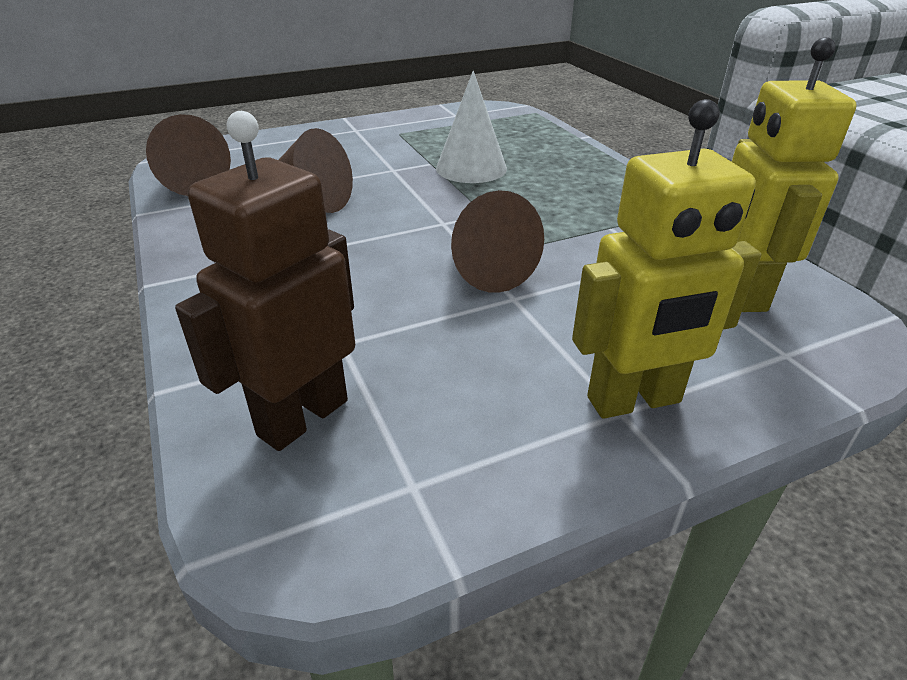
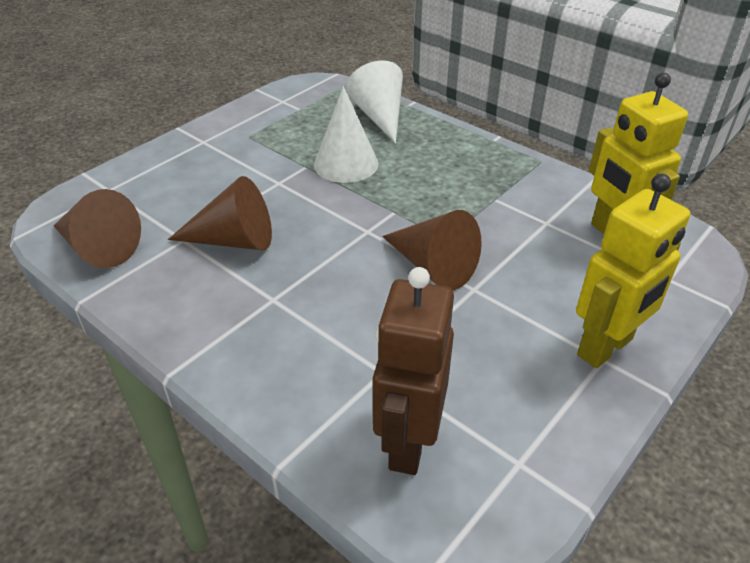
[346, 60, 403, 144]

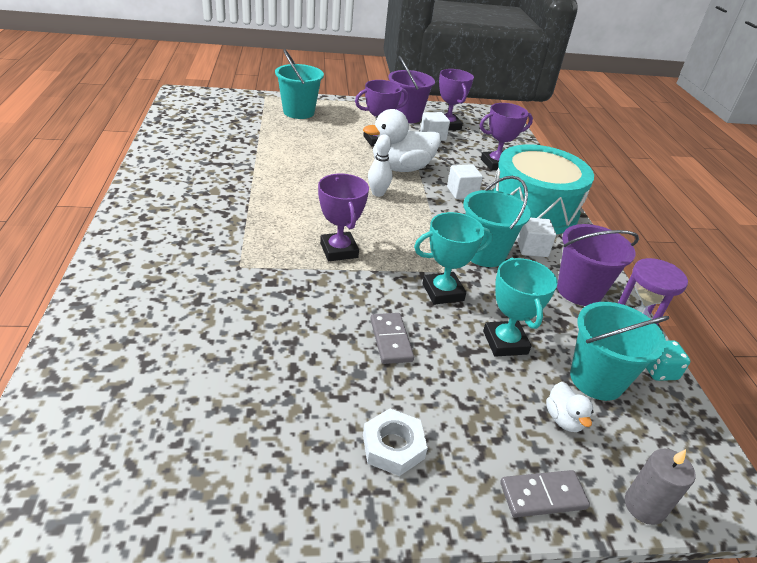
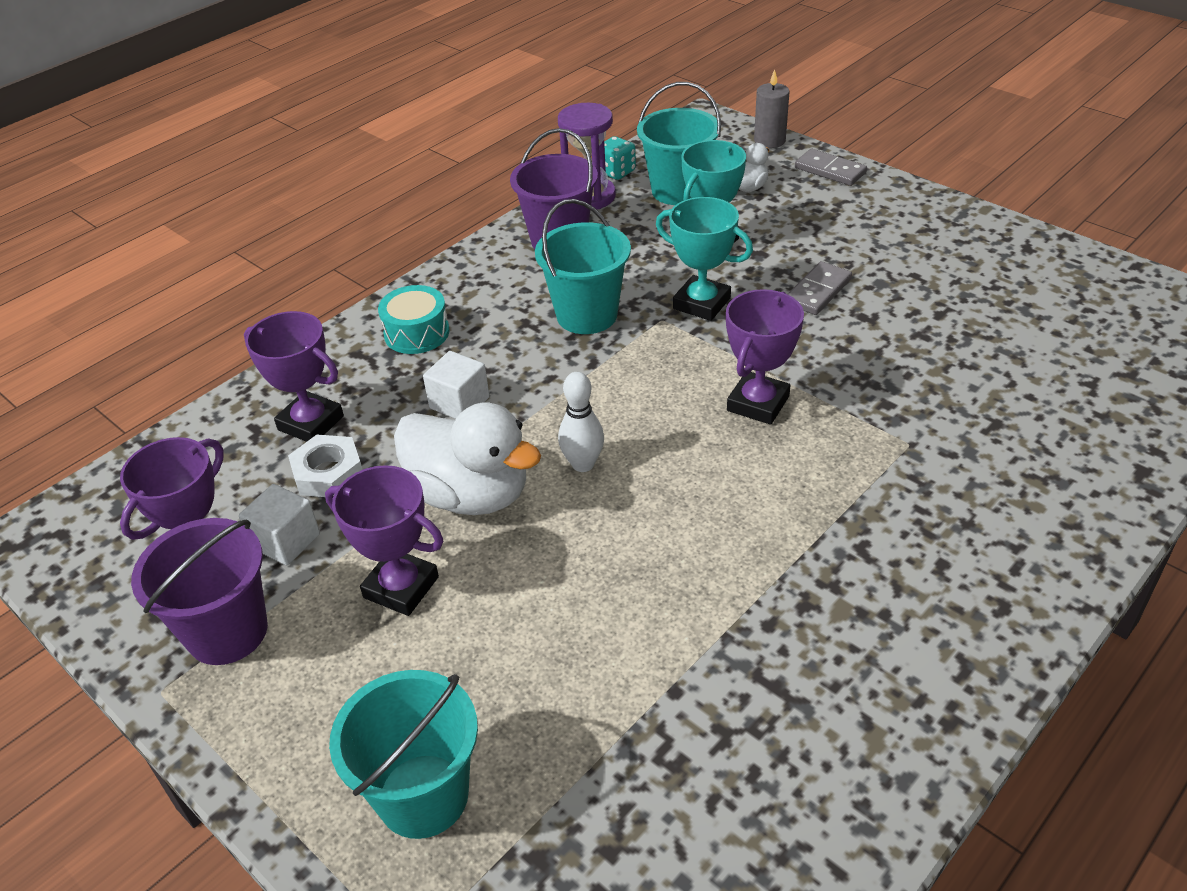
[378, 285, 450, 354]
[517, 217, 556, 257] (first image)
[288, 435, 363, 497]

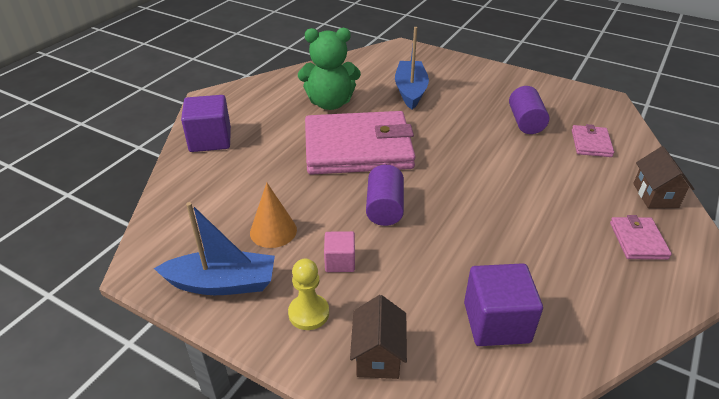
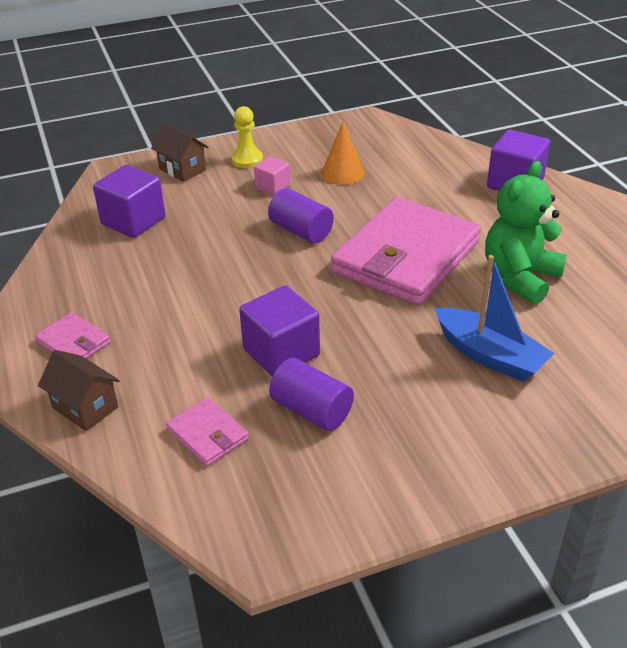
[154, 202, 275, 295] (first image)
[239, 285, 320, 377]

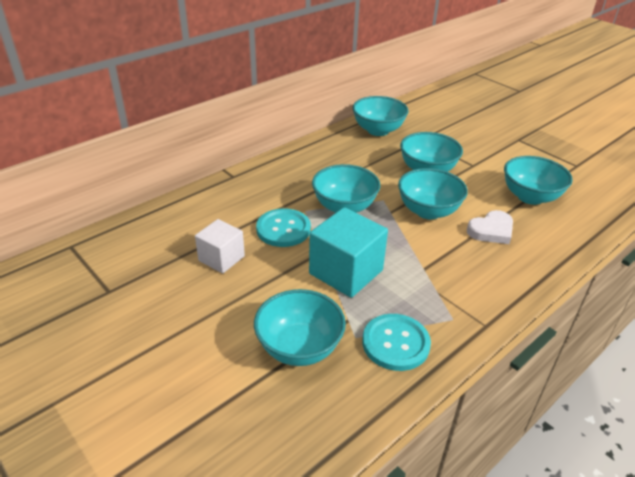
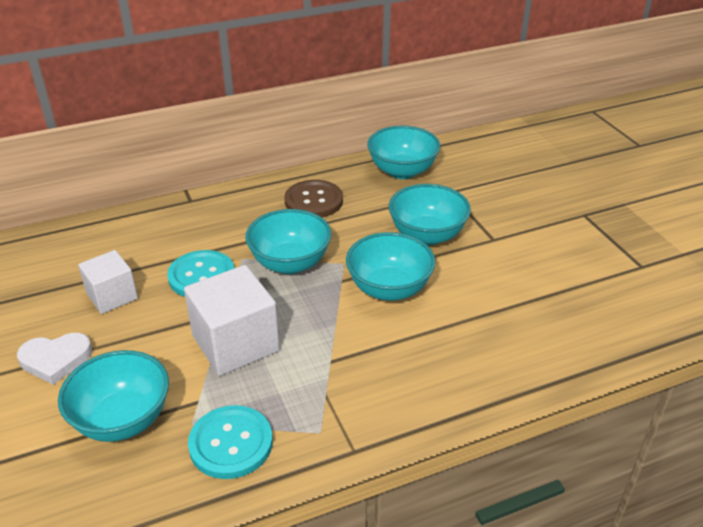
[504, 156, 573, 205] (first image)
[184, 265, 280, 376]
[17, 333, 93, 385]
[285, 180, 343, 217]

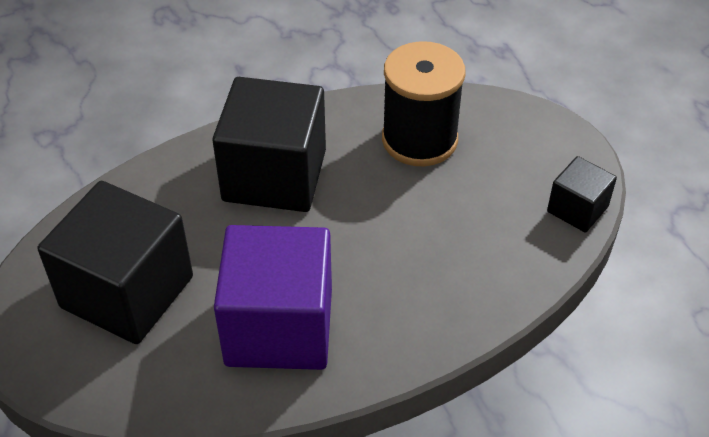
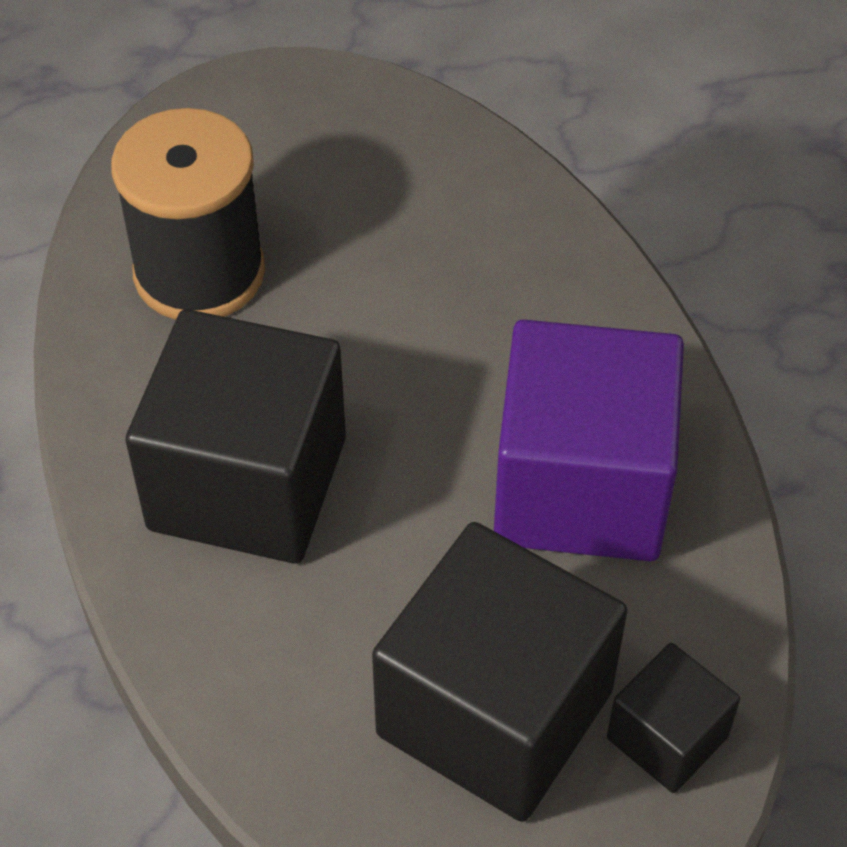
[607, 643, 740, 793]

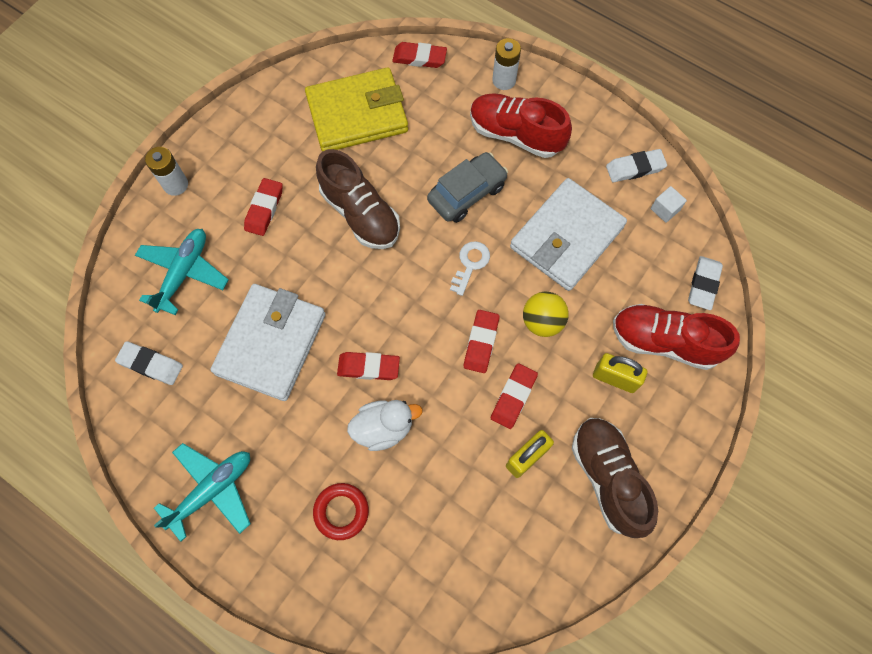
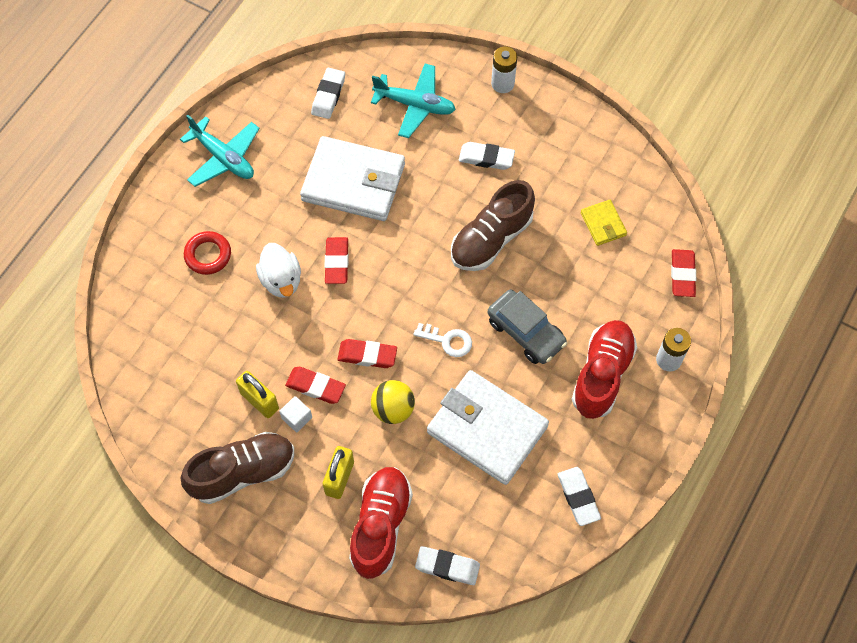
[580, 200, 627, 246]
[459, 142, 515, 170]
[279, 396, 312, 432]

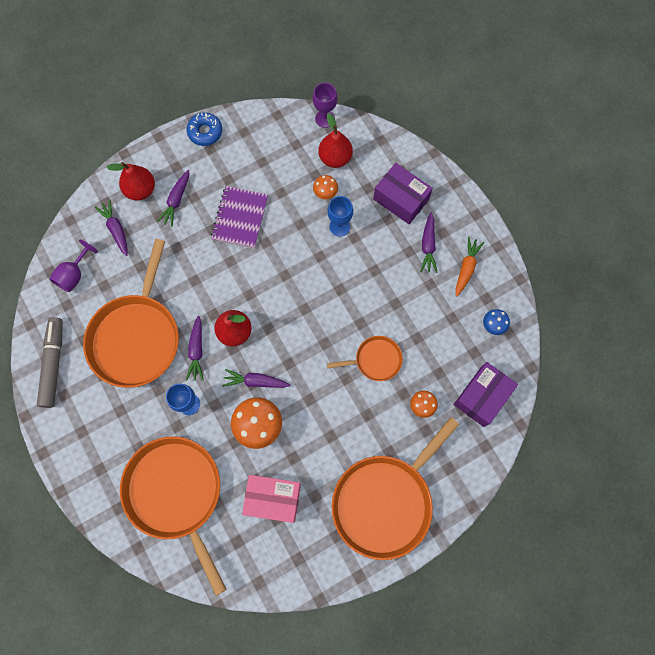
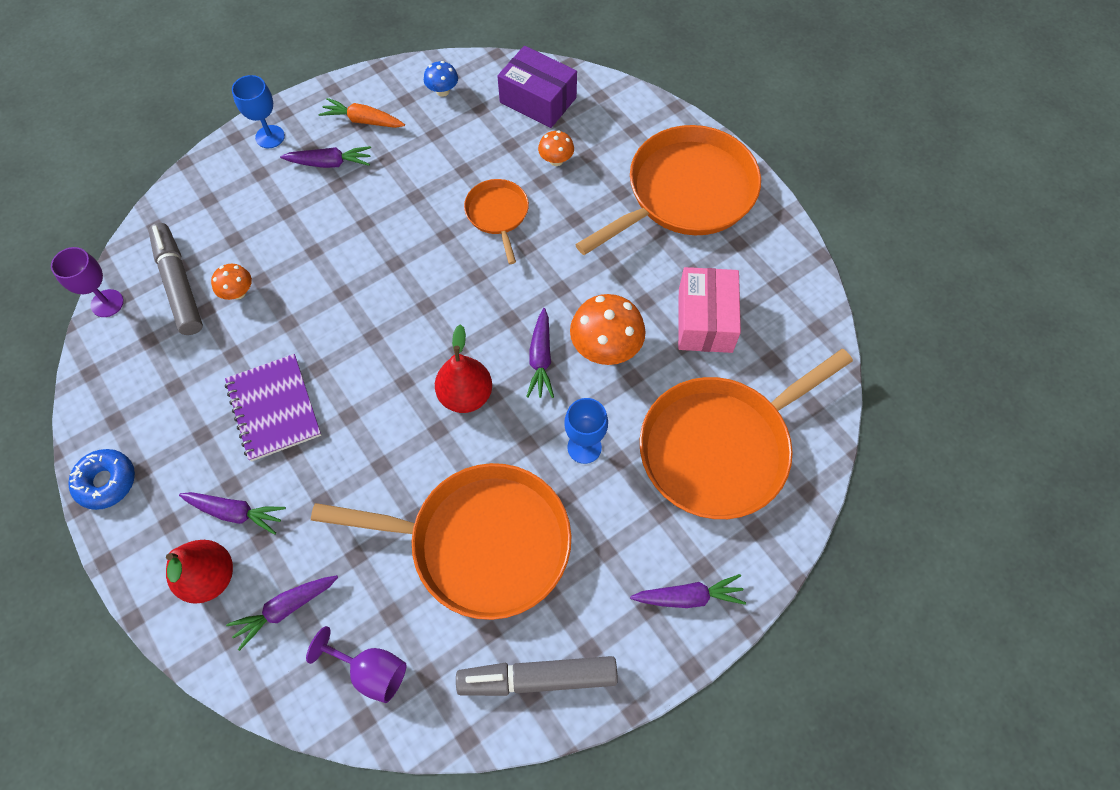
[149, 223, 203, 335]
[373, 163, 433, 224] (first image)
[225, 354, 321, 462]
[232, 75, 285, 148]
[630, 574, 746, 608]
[575, 125, 761, 255]

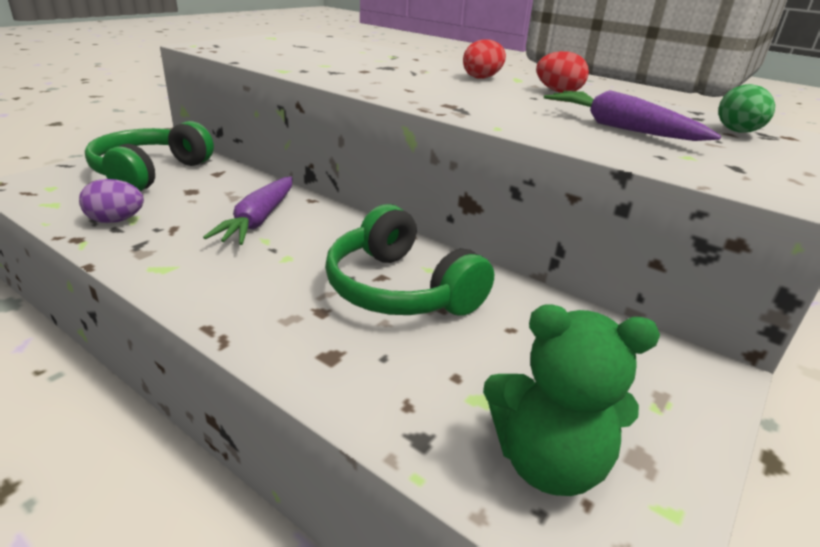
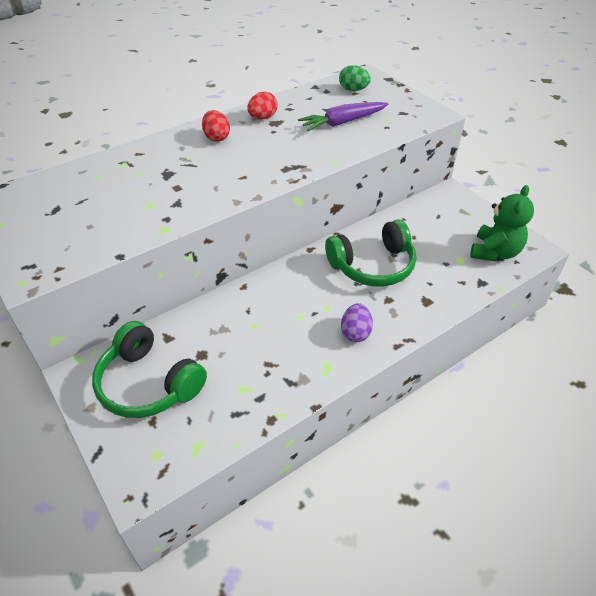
[203, 176, 292, 245] (first image)
[341, 303, 373, 342]

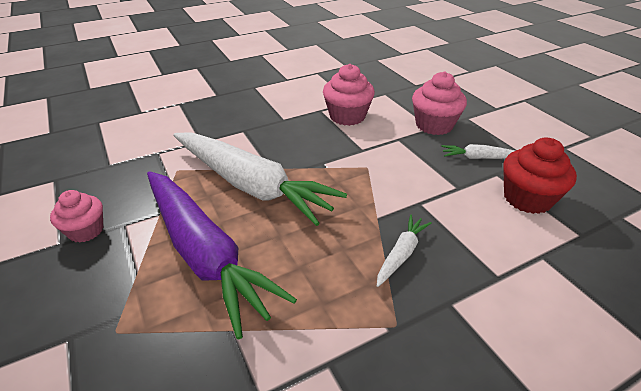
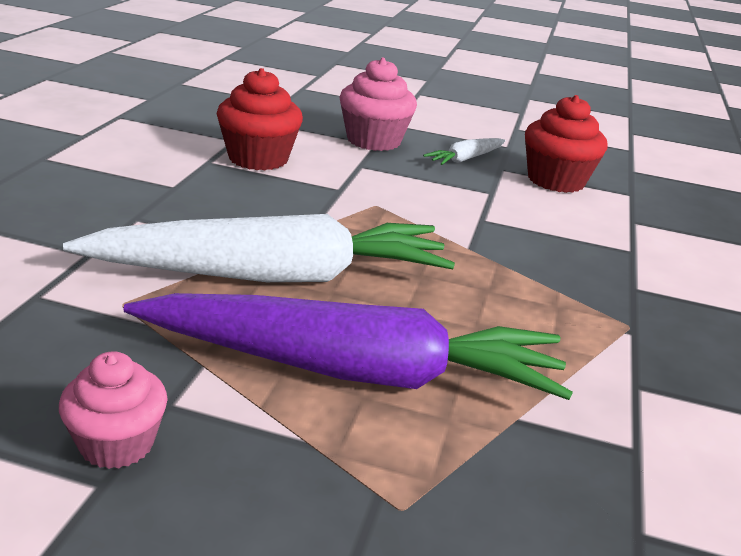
[217, 68, 303, 170]
[377, 215, 432, 287] (first image)

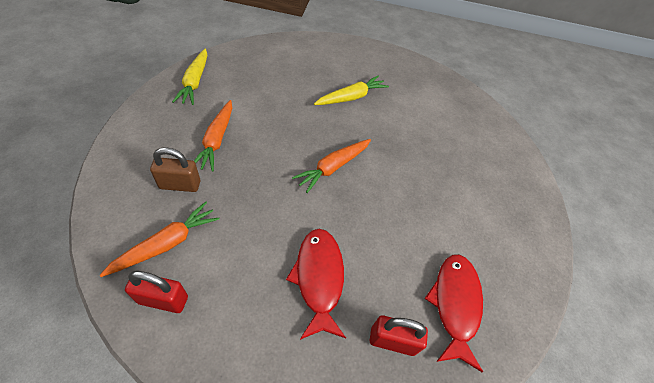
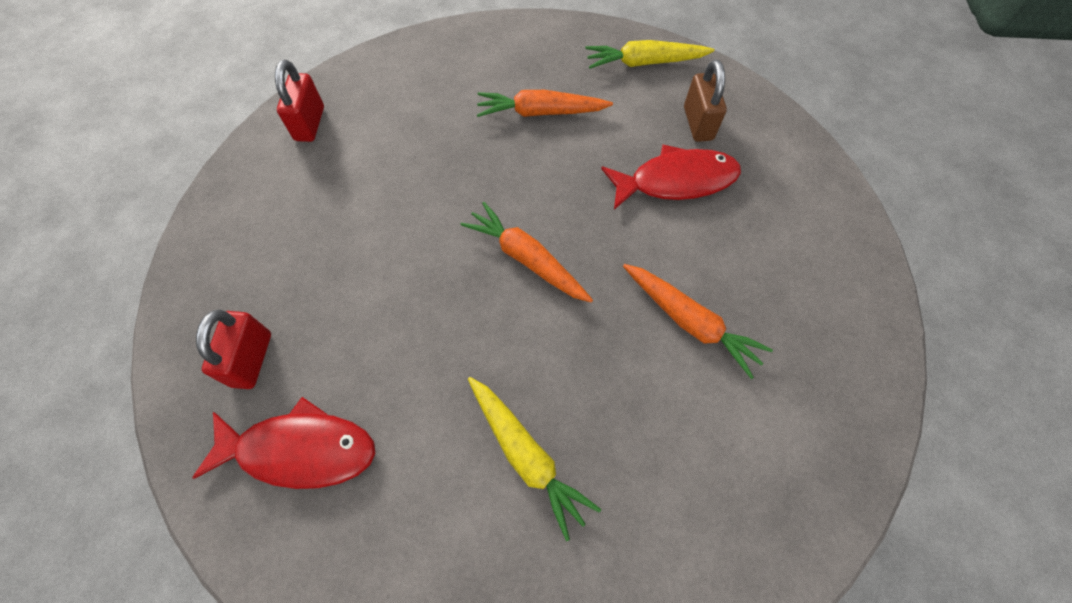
[468, 377, 601, 541]
[684, 59, 727, 142]
[623, 264, 773, 379]
[601, 145, 741, 210]

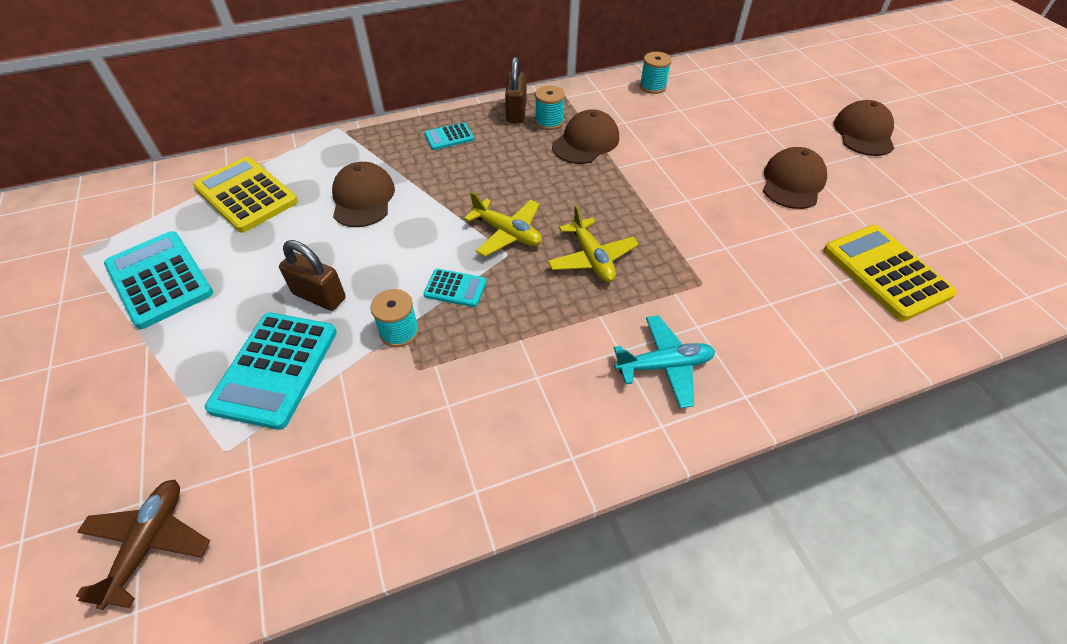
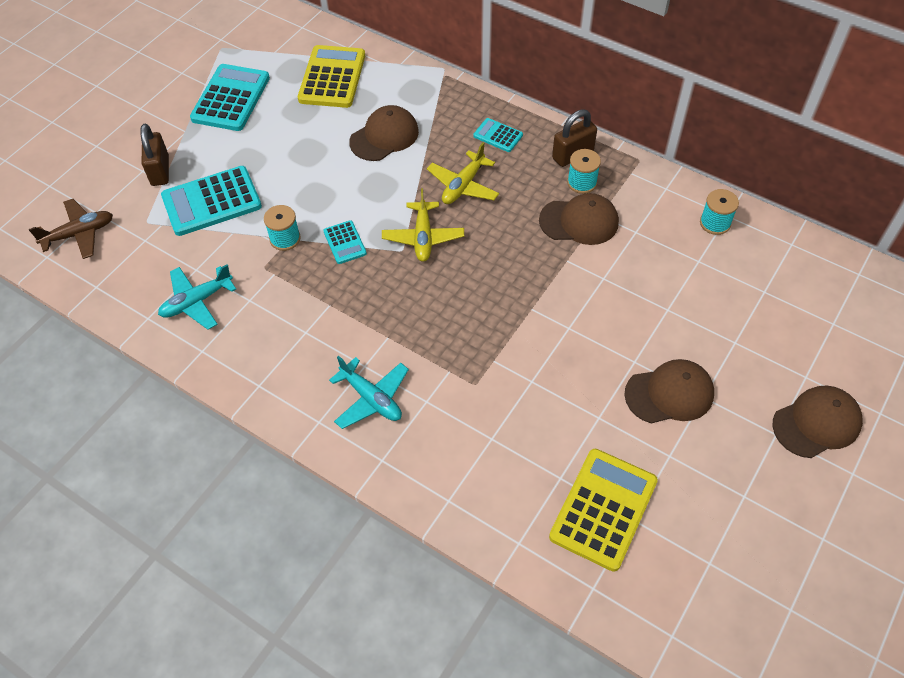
[427, 142, 499, 204]
[140, 124, 169, 186]
[158, 264, 236, 330]

